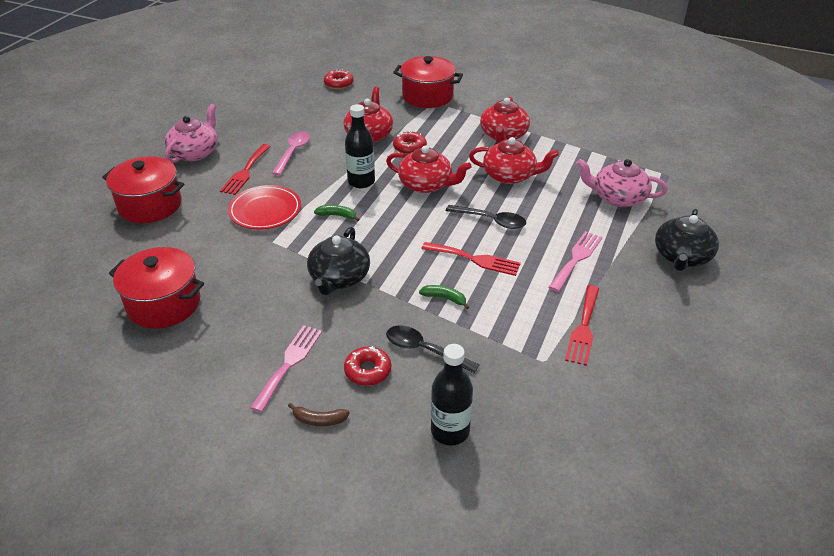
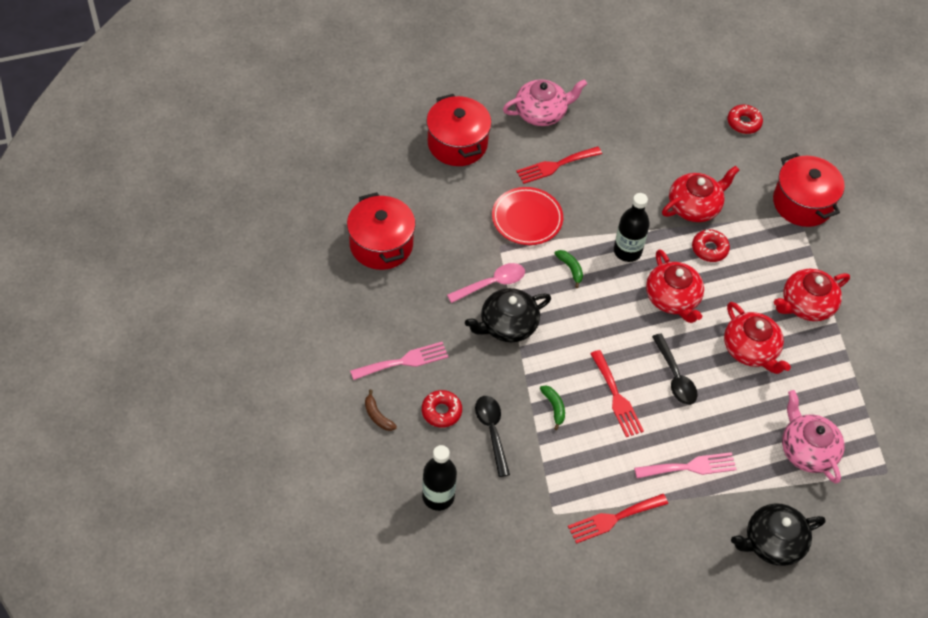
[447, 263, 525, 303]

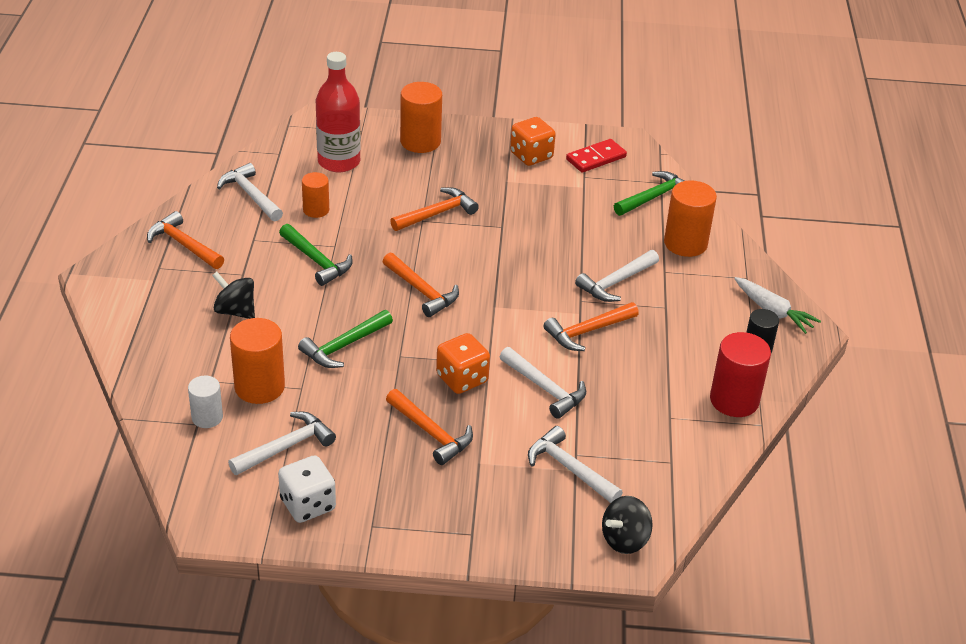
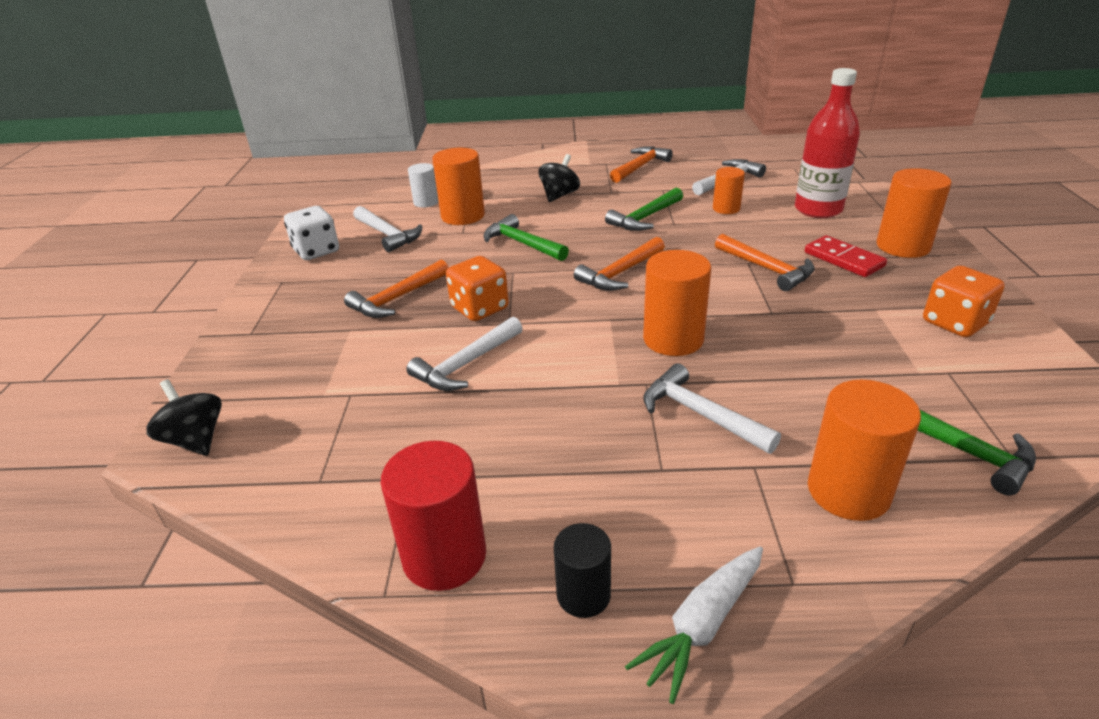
[805, 235, 887, 277]
[543, 302, 639, 351] (first image)
[528, 426, 623, 503] (first image)
[643, 250, 711, 356]

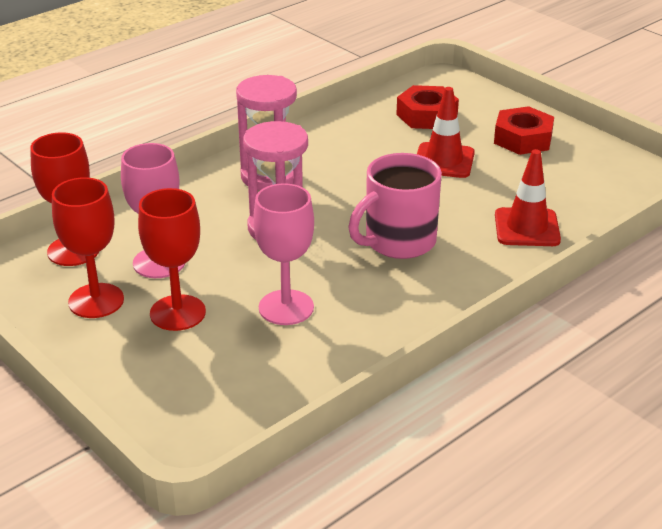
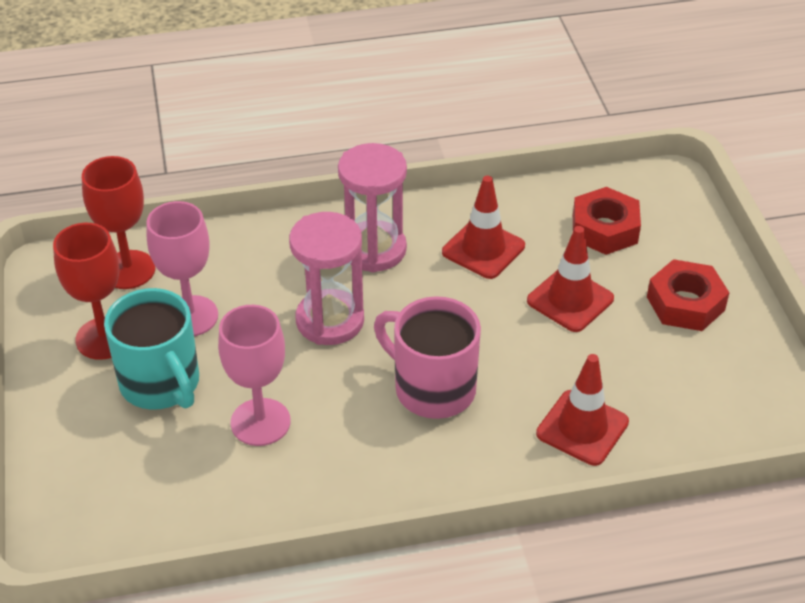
[374, 296, 481, 419]
[104, 288, 199, 410]
[442, 176, 525, 279]

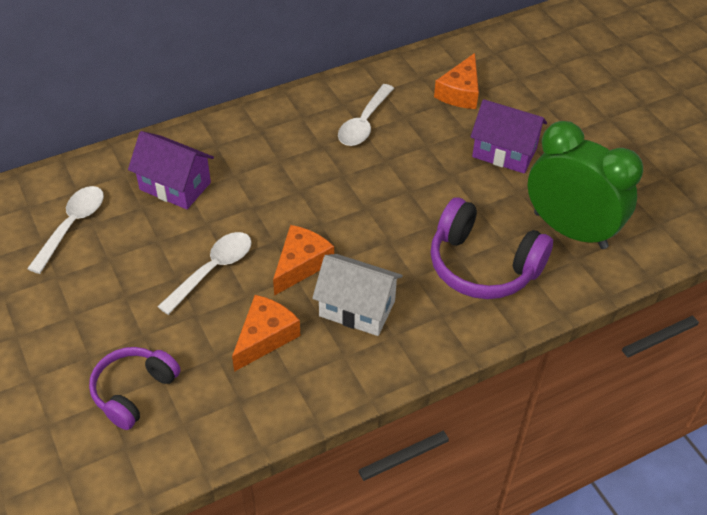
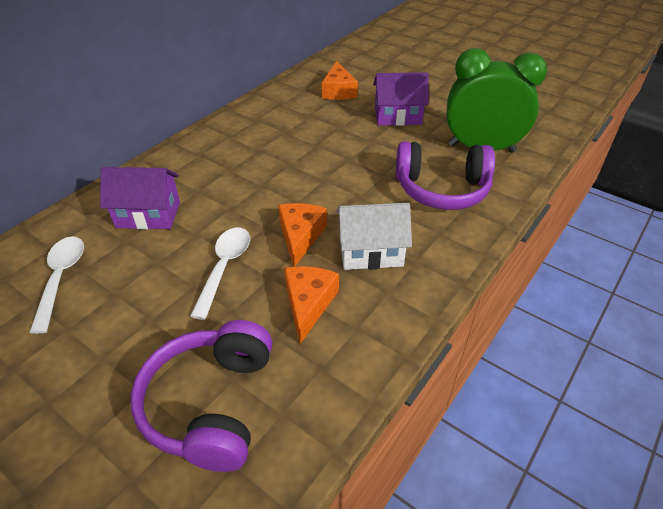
[338, 84, 394, 146] (first image)
[131, 320, 272, 472]

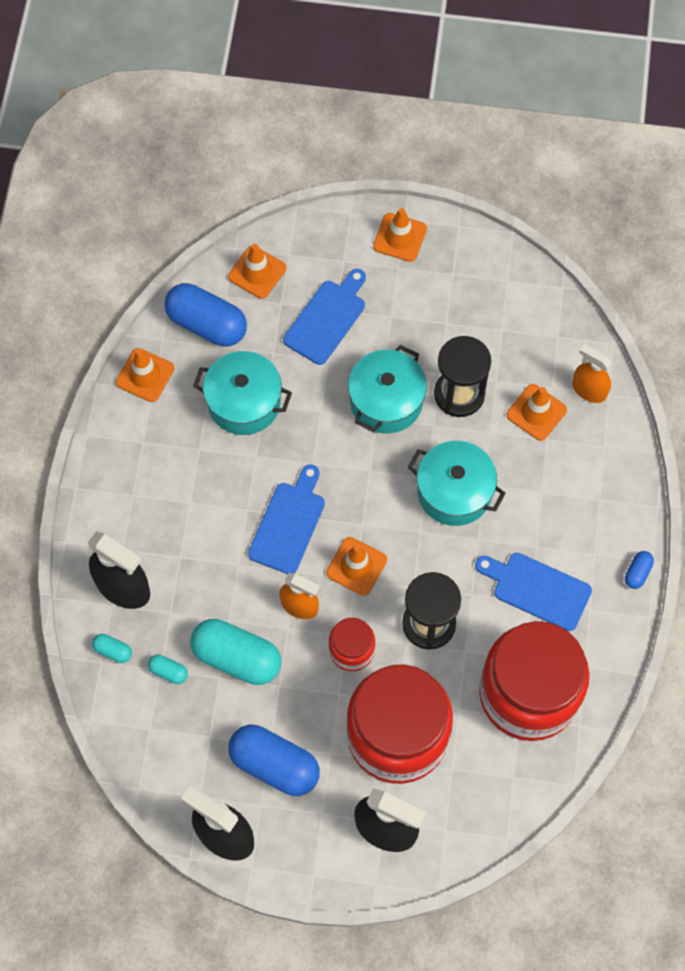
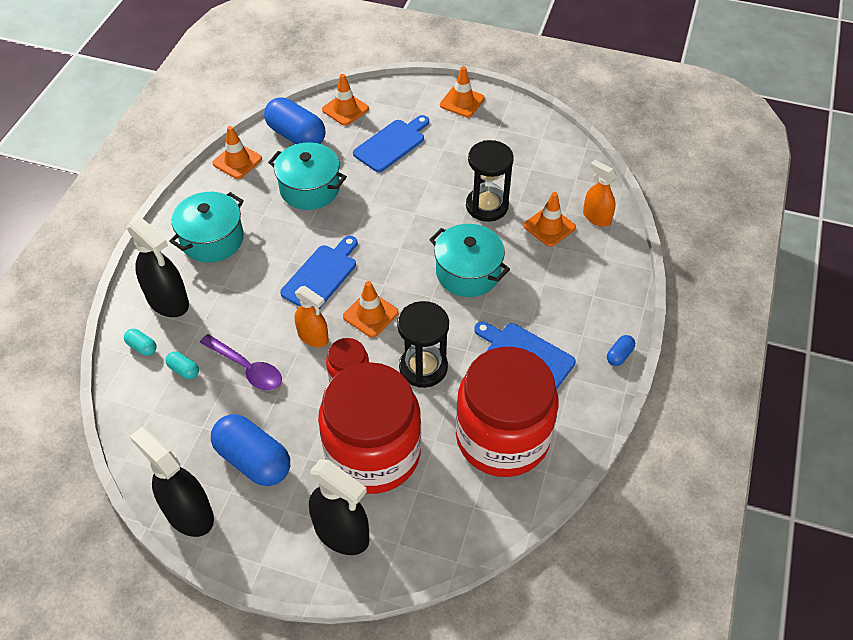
[169, 192, 244, 263]
[200, 334, 282, 391]

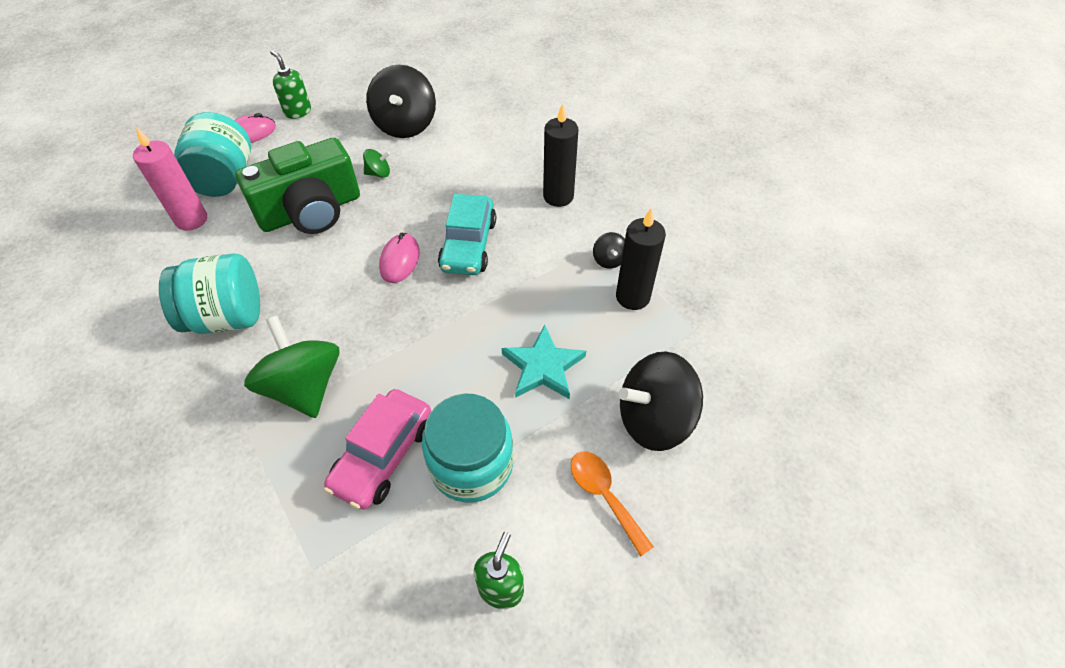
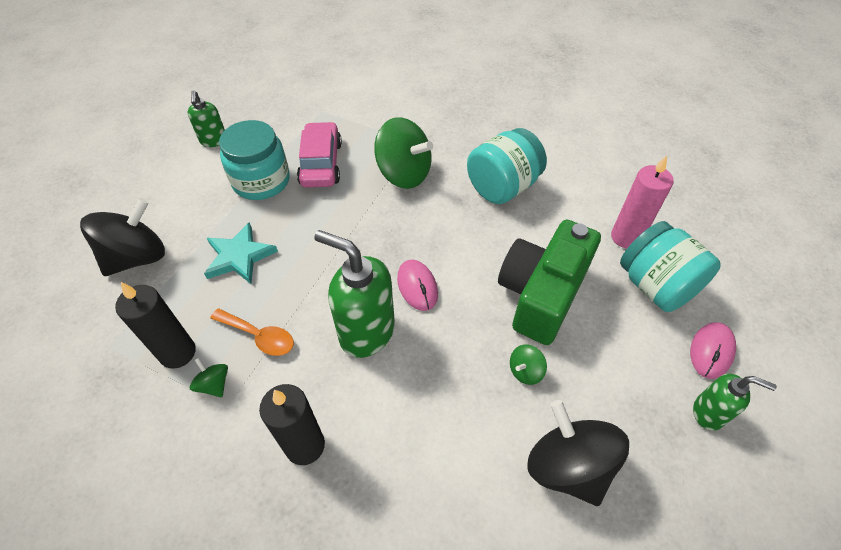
[314, 230, 395, 358]
[190, 357, 228, 397]
[210, 308, 294, 356]

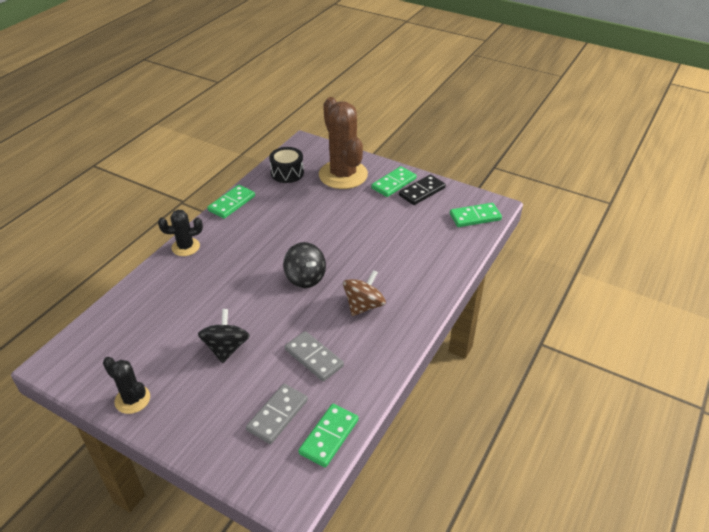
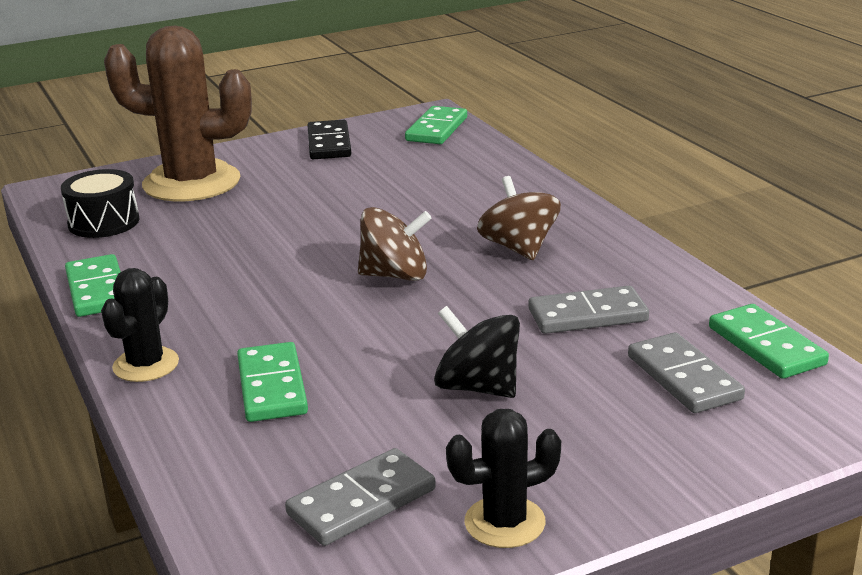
[237, 342, 308, 422]
[358, 207, 432, 281]
[285, 448, 436, 546]

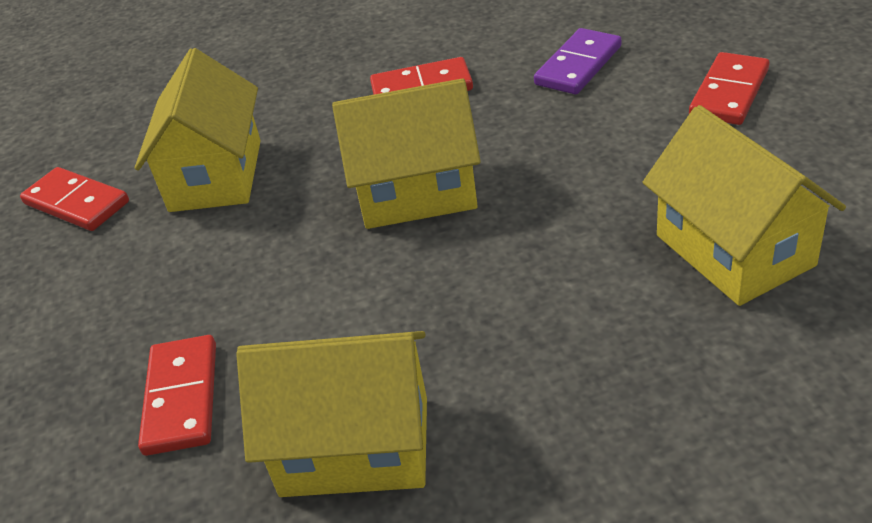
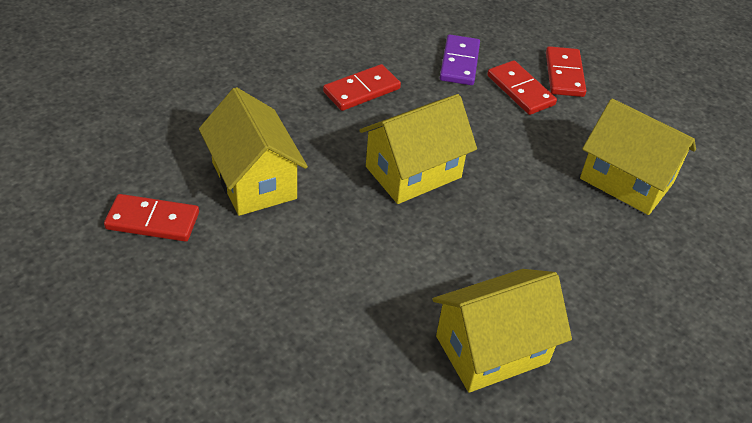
[487, 60, 557, 115]

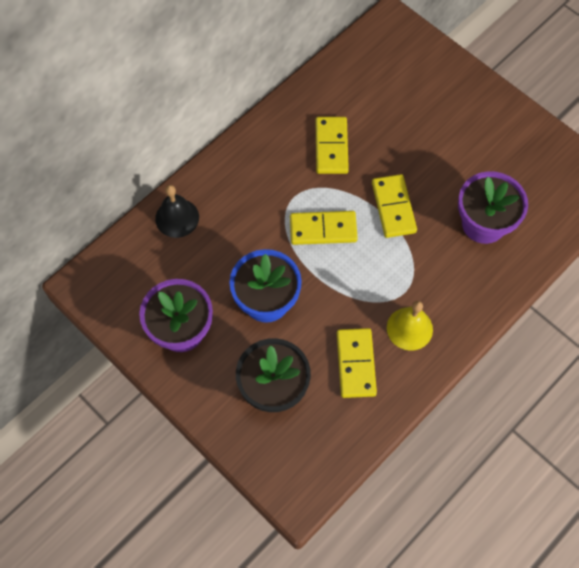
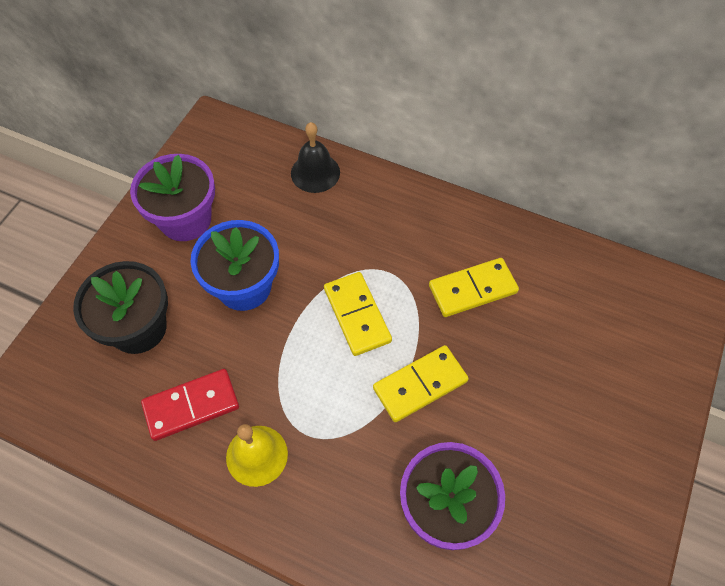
[141, 369, 239, 441]

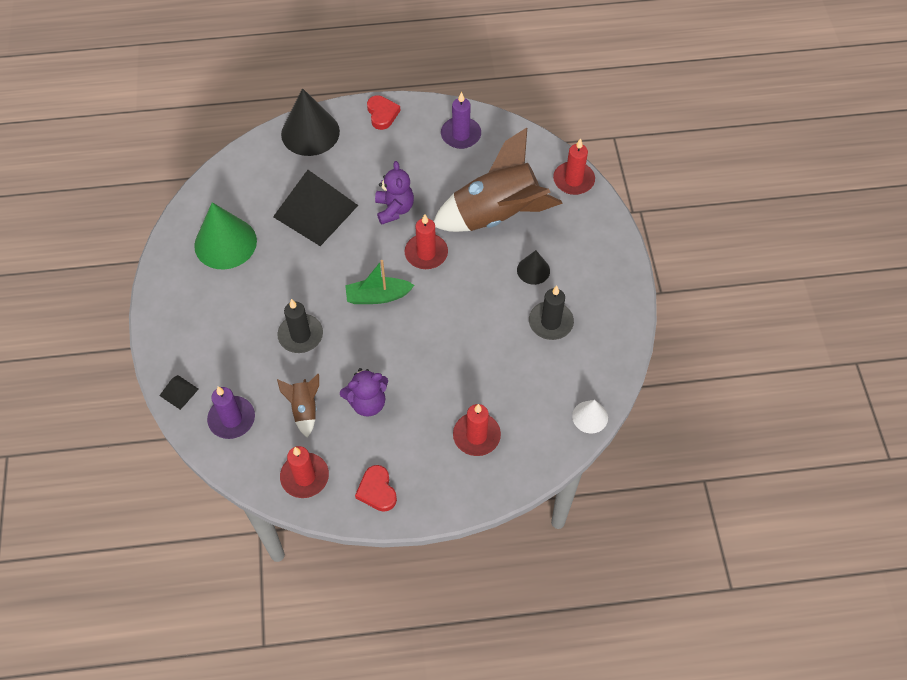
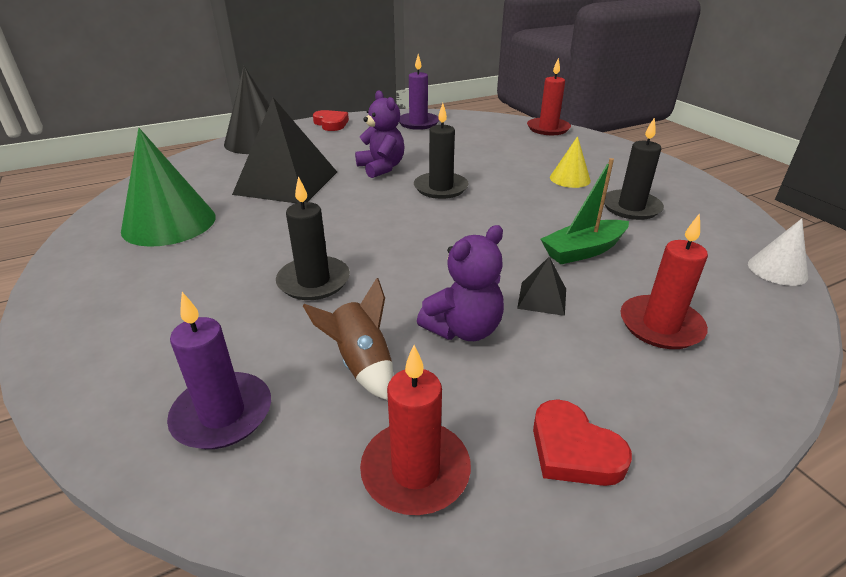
[434, 128, 563, 232] (first image)
[414, 103, 469, 199]
[550, 136, 591, 188]
[541, 158, 629, 264]
[517, 257, 566, 316]

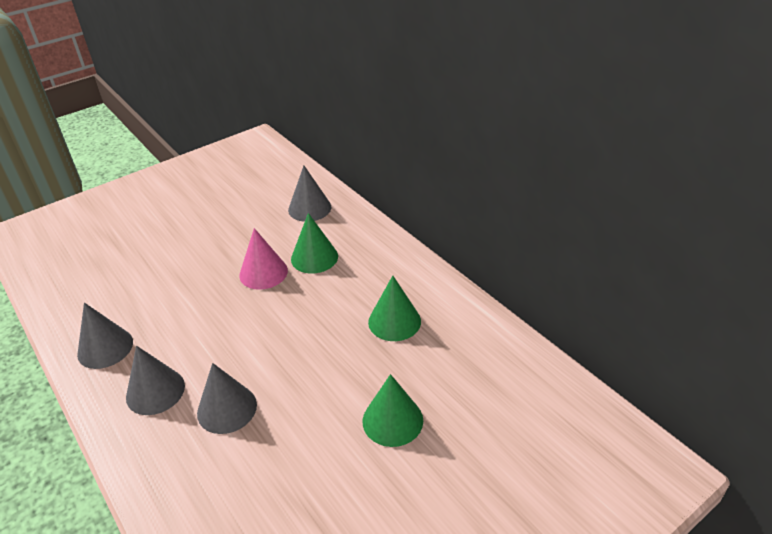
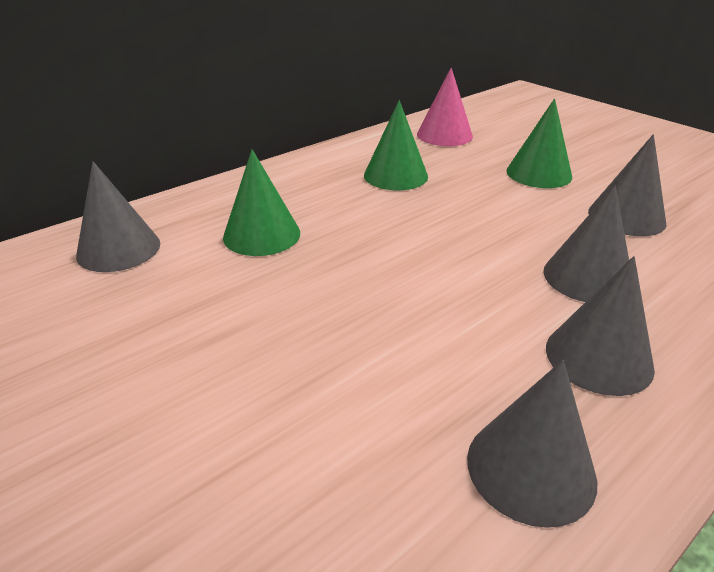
[417, 67, 473, 146]
[588, 134, 666, 236]

